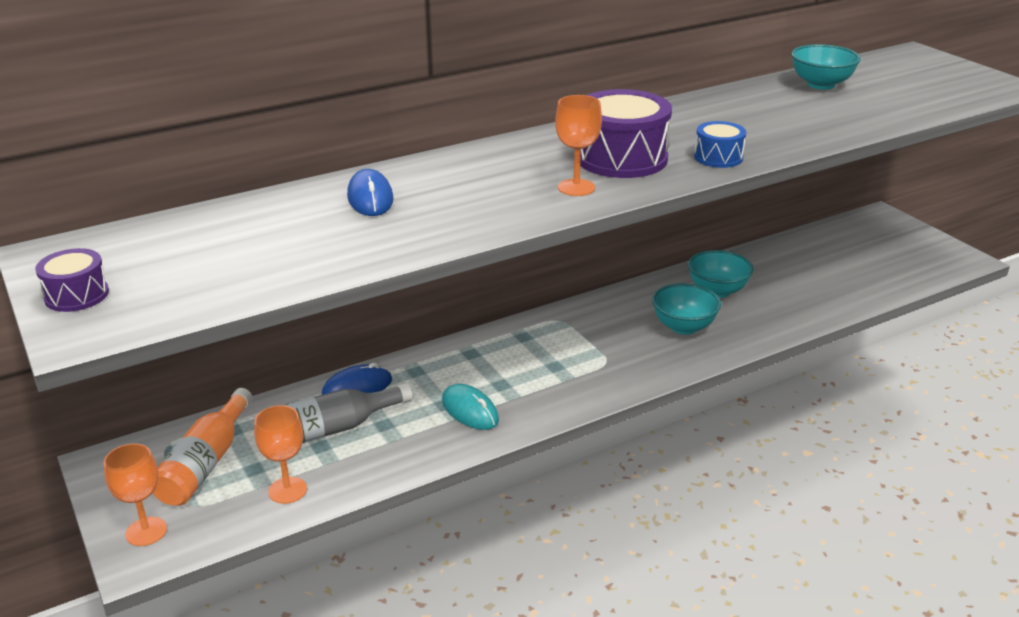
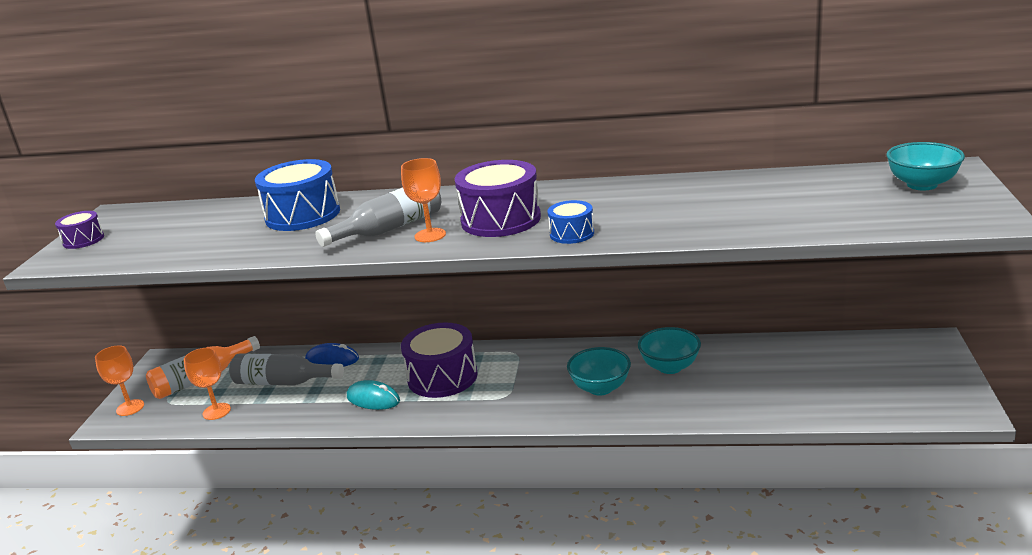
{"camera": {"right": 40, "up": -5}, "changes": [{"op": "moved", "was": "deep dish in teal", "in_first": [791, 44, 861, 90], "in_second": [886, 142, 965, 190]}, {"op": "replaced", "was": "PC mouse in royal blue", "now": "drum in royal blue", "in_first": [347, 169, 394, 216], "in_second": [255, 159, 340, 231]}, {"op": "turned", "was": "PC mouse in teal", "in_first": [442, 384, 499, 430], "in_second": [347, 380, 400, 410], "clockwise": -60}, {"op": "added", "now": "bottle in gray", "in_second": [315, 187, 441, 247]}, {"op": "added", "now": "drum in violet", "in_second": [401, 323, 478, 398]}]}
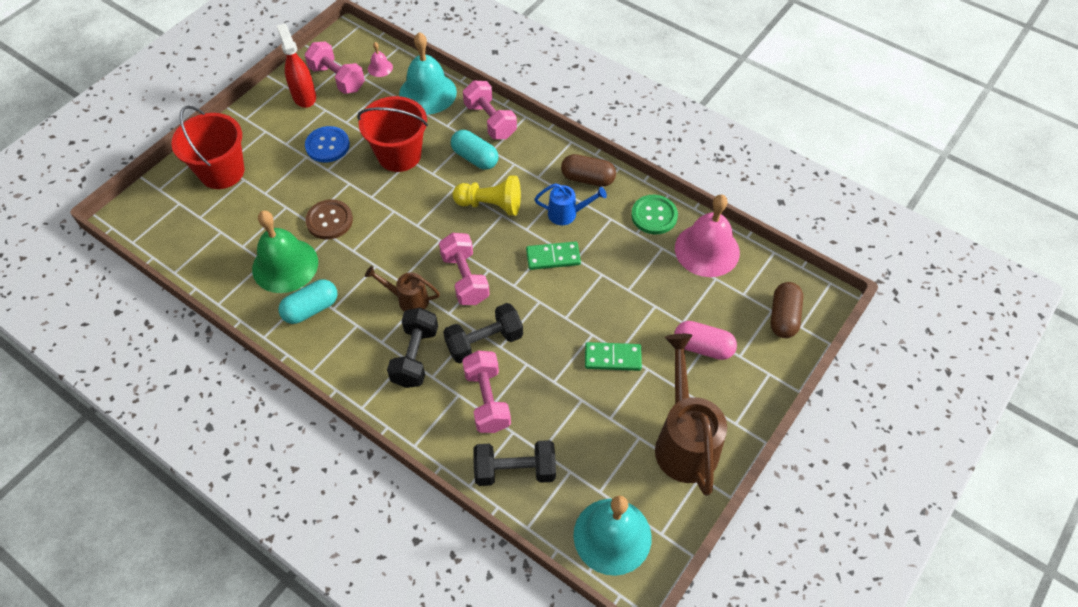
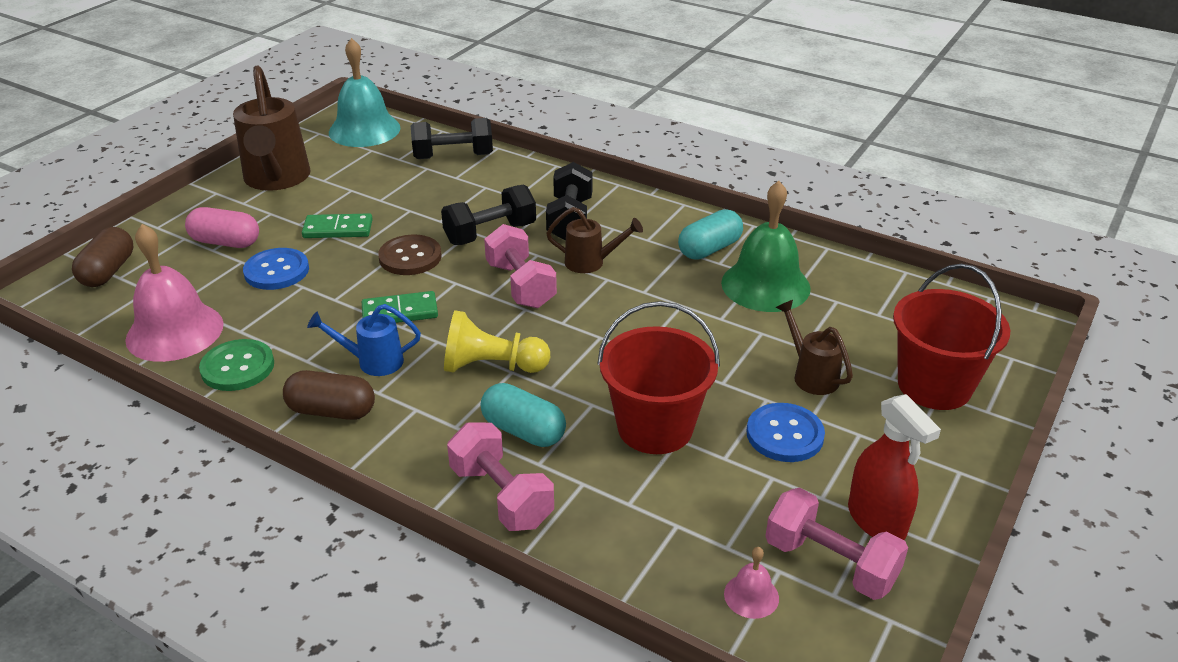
{"camera": {"right": 175, "up": -20}, "changes": [{"op": "removed", "was": "bell in teal", "in_first": [399, 32, 457, 115]}, {"op": "moved", "was": "button in brown", "in_first": [305, 199, 353, 240], "in_second": [378, 235, 442, 275]}, {"op": "removed", "was": "free weight in rosy", "in_first": [462, 351, 511, 433]}, {"op": "added", "now": "button in royal blue", "in_second": [243, 248, 309, 290]}, {"op": "added", "now": "sprinkling can in brown", "in_second": [776, 300, 853, 395]}]}
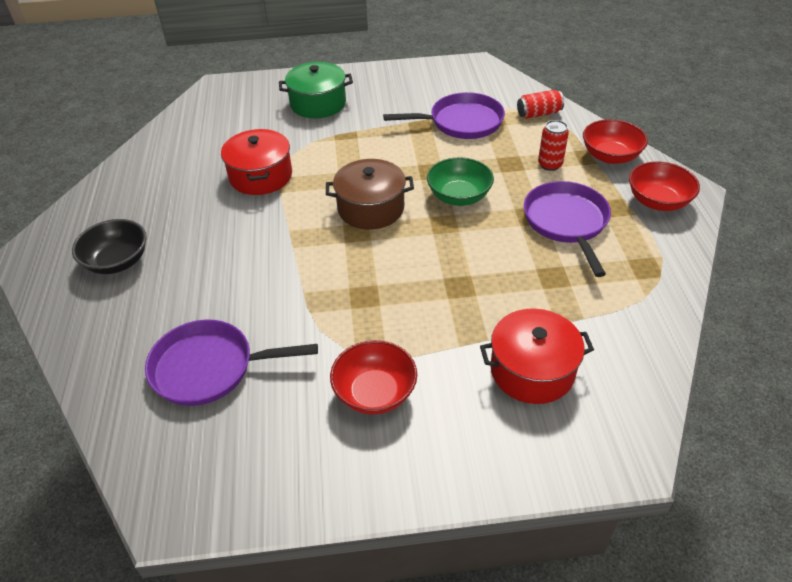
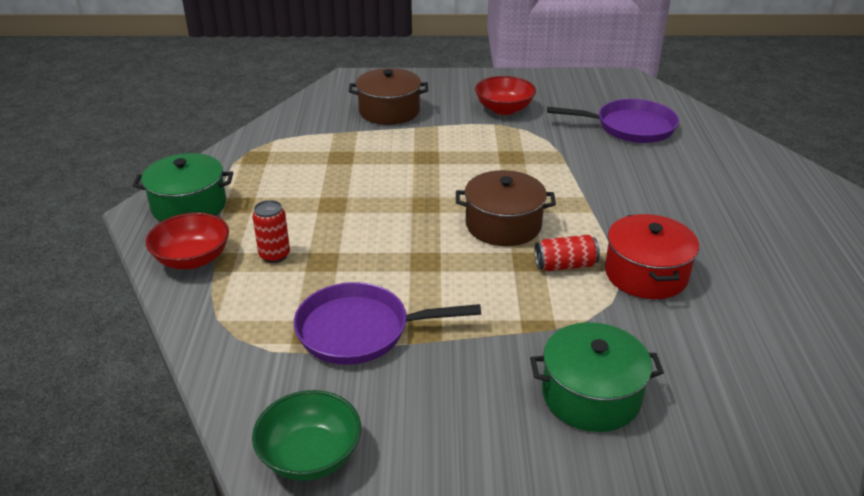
{"camera": {"right": -175, "up": -10}, "changes": [{"op": "moved", "was": "soda can in scarlet", "in_first": [517, 90, 564, 119], "in_second": [535, 235, 600, 271]}, {"op": "moved", "was": "deep dish in green", "in_first": [427, 157, 494, 206], "in_second": [252, 390, 361, 481]}, {"op": "replaced", "was": "deep dish in scarlet", "now": "stockpot in green", "in_first": [629, 161, 700, 211], "in_second": [133, 153, 233, 222]}, {"op": "removed", "was": "pan in violet", "in_first": [524, 181, 611, 277]}, {"op": "removed", "was": "deep dish in black", "in_first": [72, 219, 147, 274]}, {"op": "recoloured", "was": "stockpot in scarlet", "now": "stockpot in brown", "in_first": [480, 308, 594, 404], "in_second": [349, 68, 428, 125]}]}
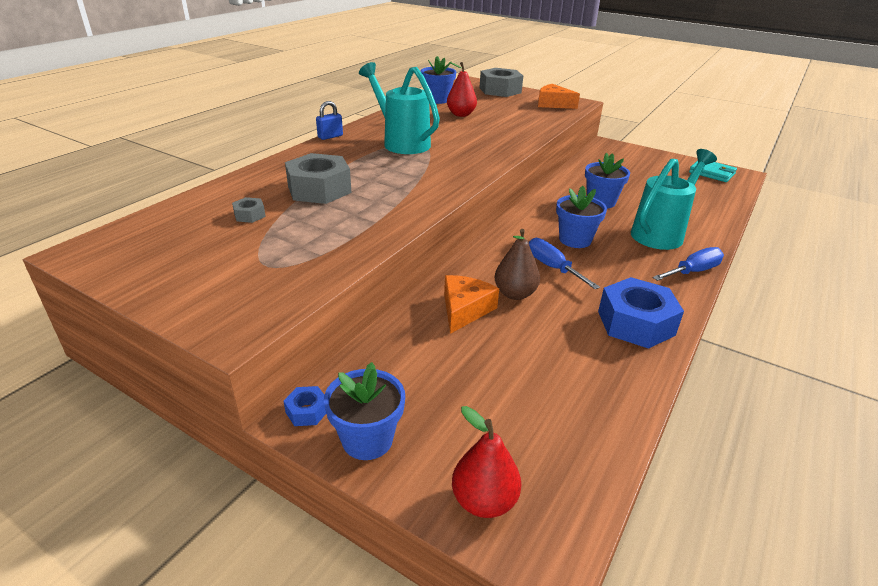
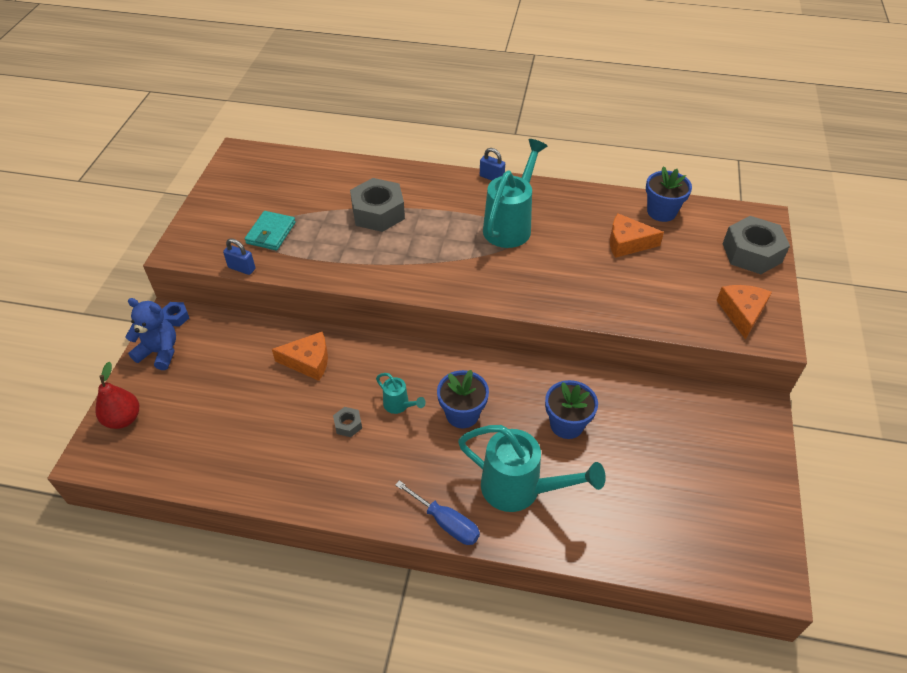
{"camera": {"right": 70, "up": 15}, "changes": [{"op": "replaced", "was": "pear fruit in scarlet", "now": "cheese wedge in bright orange", "in_first": [447, 62, 477, 117], "in_second": [610, 214, 664, 258]}, {"op": "moved", "was": "billfold in teal", "in_first": [689, 161, 737, 182], "in_second": [245, 211, 296, 250]}, {"op": "moved", "was": "hexagon nut in gray", "in_first": [232, 197, 266, 223], "in_second": [333, 407, 362, 437]}, {"op": "removed", "was": "pear fruit in brown", "in_first": [495, 229, 540, 300]}, {"op": "replaced", "was": "screwdriver in royal blue", "now": "sprinkling can in teal", "in_first": [529, 238, 600, 289], "in_second": [376, 373, 426, 414]}, {"op": "removed", "was": "hexagon nut in royal blue", "in_first": [598, 277, 684, 349]}, {"op": "replaced", "was": "plant pot in royal blue", "now": "teddy bear in royal blue", "in_first": [324, 362, 405, 460], "in_second": [125, 298, 176, 370]}, {"op": "added", "now": "small lock in royal blue", "in_second": [223, 238, 255, 275]}]}
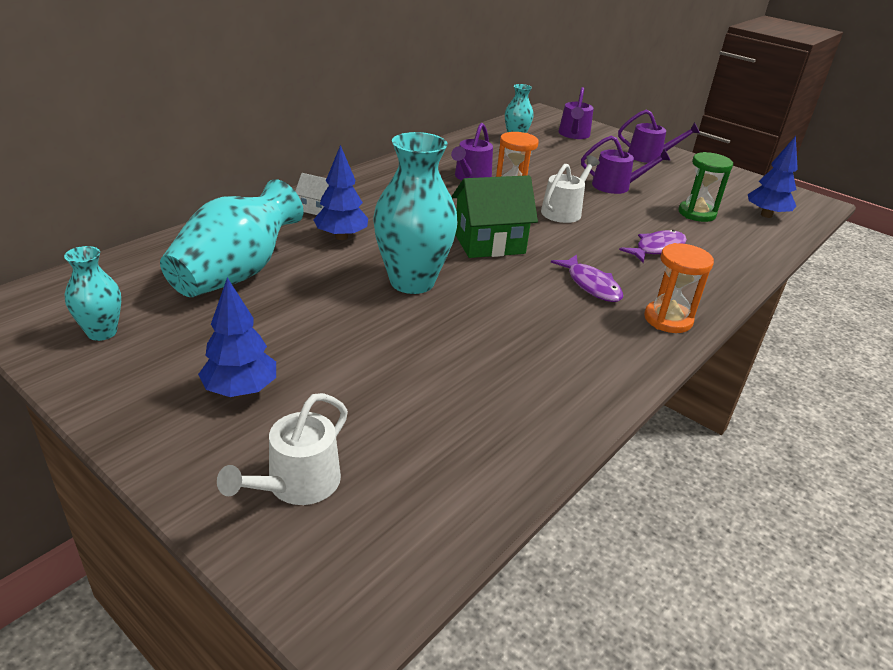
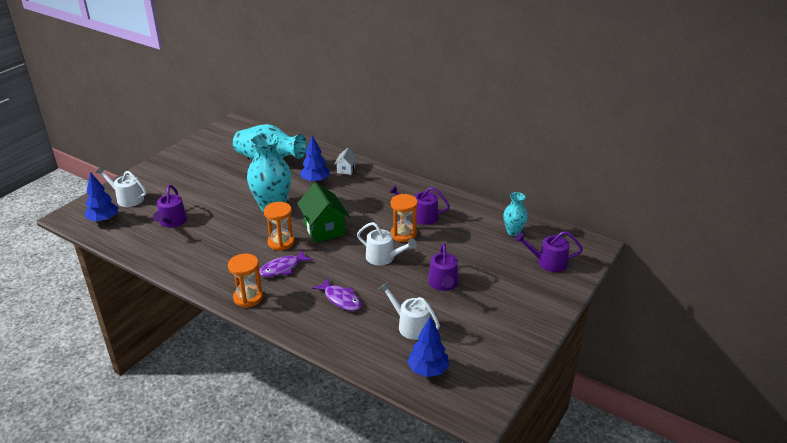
{"camera": {"right": 85, "up": 0}, "changes": [{"op": "moved", "was": "sprinkling can in violet", "in_first": [618, 110, 700, 163], "in_second": [153, 185, 187, 228]}, {"op": "replaced", "was": "hourglass in green", "now": "sprinkling can in snow-white", "in_first": [679, 152, 733, 222], "in_second": [379, 282, 440, 340]}, {"op": "removed", "was": "flower vase in teal", "in_first": [64, 246, 121, 341]}, {"op": "moved", "was": "fir tree in royal blue", "in_first": [198, 278, 276, 397], "in_second": [84, 172, 119, 223]}, {"op": "added", "now": "hourglass in bright orange", "in_second": [264, 202, 295, 251]}]}
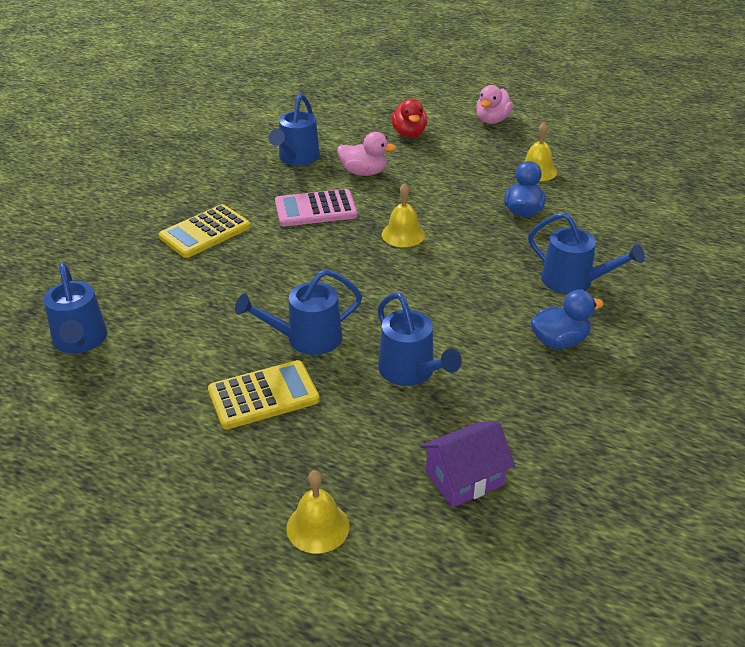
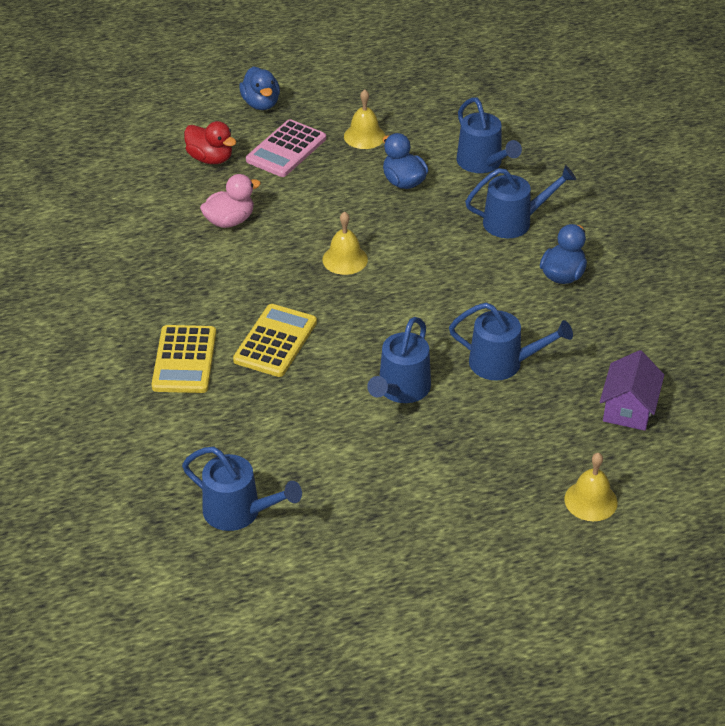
{"camera": {"right": -45, "up": 5}, "changes": [{"op": "recoloured", "was": "toy duck in rosy", "now": "toy duck in royal blue", "in_first": [476, 85, 513, 124], "in_second": [239, 66, 280, 110]}, {"op": "moved", "was": "sprinkling can in royal blue", "in_first": [269, 94, 320, 165], "in_second": [457, 97, 522, 173]}, {"op": "moved", "was": "pocket calculator in rosy", "in_first": [275, 189, 358, 226], "in_second": [246, 119, 326, 177]}, {"op": "moved", "was": "pocket calculator in golden", "in_first": [208, 360, 320, 429], "in_second": [233, 304, 317, 377]}]}
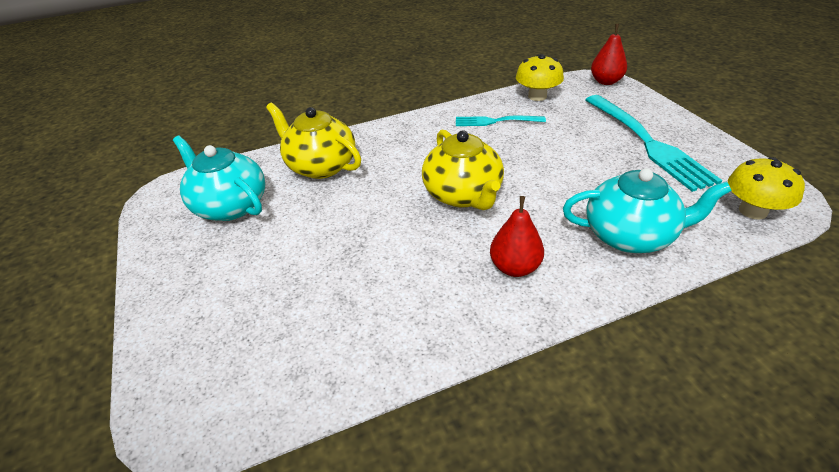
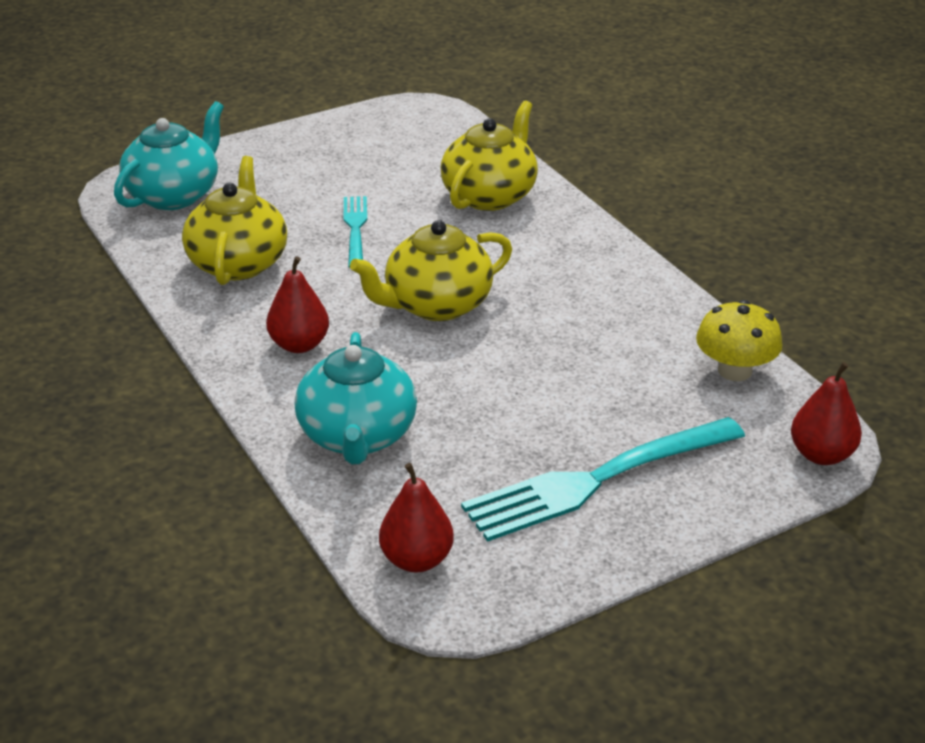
{"camera": {"right": 80, "up": -5}, "changes": [{"op": "moved", "was": "table fork in teal", "in_first": [456, 116, 546, 126], "in_second": [343, 196, 367, 268]}, {"op": "moved", "was": "tea pot in teal", "in_first": [173, 136, 265, 221], "in_second": [114, 101, 224, 210]}, {"op": "replaced", "was": "toadstool in golden", "now": "pear fruit in scarlet", "in_first": [728, 157, 805, 220], "in_second": [379, 463, 454, 572]}, {"op": "added", "now": "tea pot in golden", "in_second": [182, 156, 287, 285]}]}
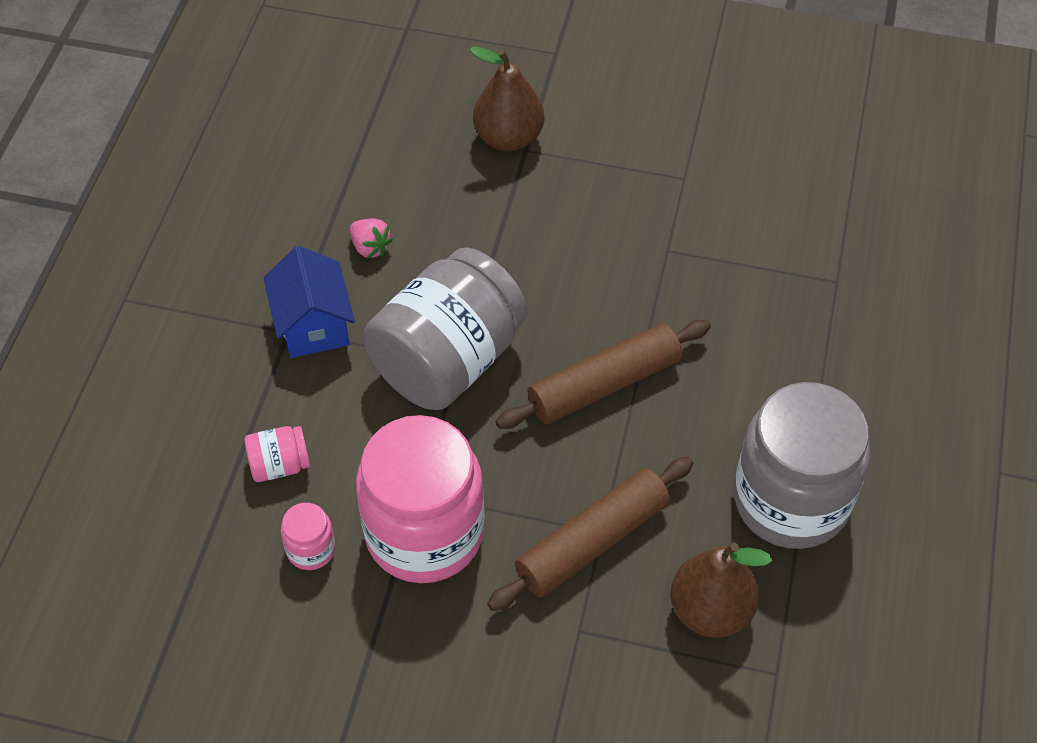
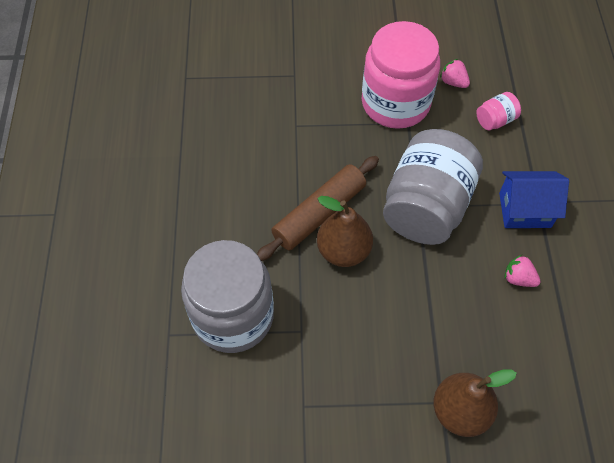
{"camera": {"right": 165, "up": 5}, "changes": [{"op": "turned", "was": "cottage in royal blue", "in_first": [264, 246, 355, 358], "in_second": [499, 171, 569, 228], "clockwise": -60}, {"op": "moved", "was": "jam jar in gray", "in_first": [734, 382, 870, 549], "in_second": [181, 240, 274, 353]}, {"op": "removed", "was": "rolling pin in brown", "in_first": [487, 457, 694, 611]}, {"op": "replaced", "was": "jam jar in rosy", "now": "berry in rosy", "in_first": [281, 503, 336, 570], "in_second": [440, 59, 470, 88]}, {"op": "moved", "was": "pear fruit in brown", "in_first": [670, 543, 772, 638], "in_second": [317, 196, 373, 267]}]}
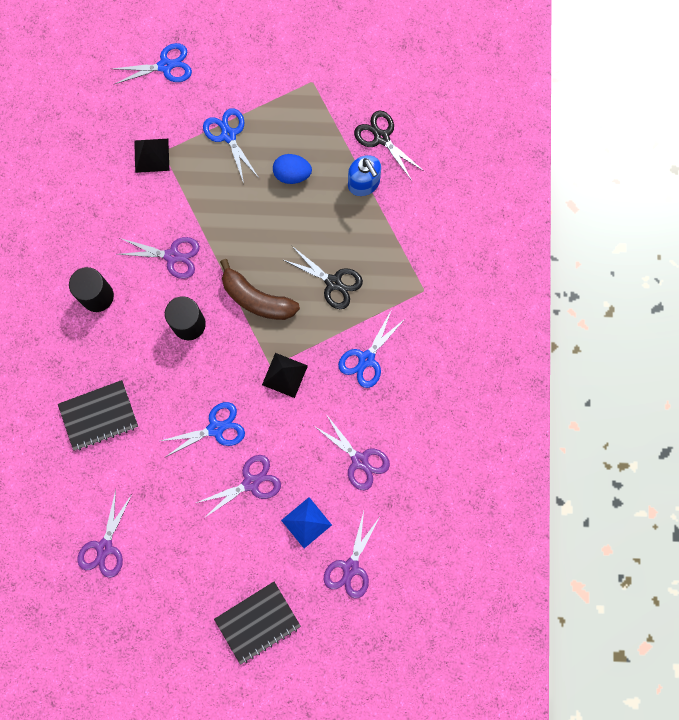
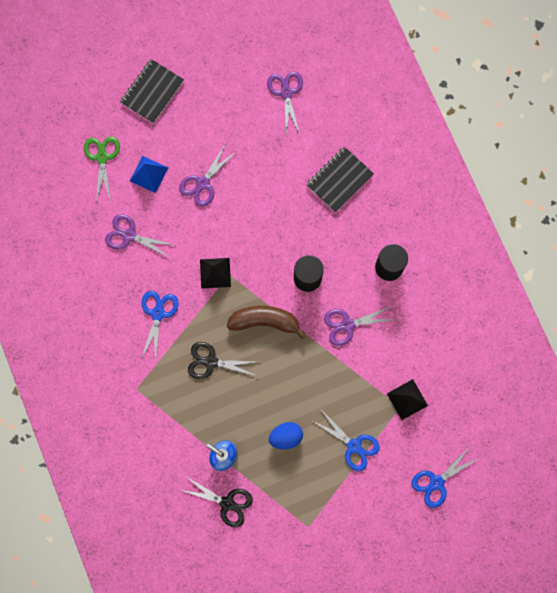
{"camera": {"right": 155, "up": 0}, "changes": [{"op": "removed", "was": "scissors in royal blue", "in_first": [161, 402, 245, 458]}, {"op": "recoloured", "was": "scissors in violet", "now": "scissors in green", "in_first": [324, 511, 380, 599], "in_second": [84, 137, 120, 203]}]}
